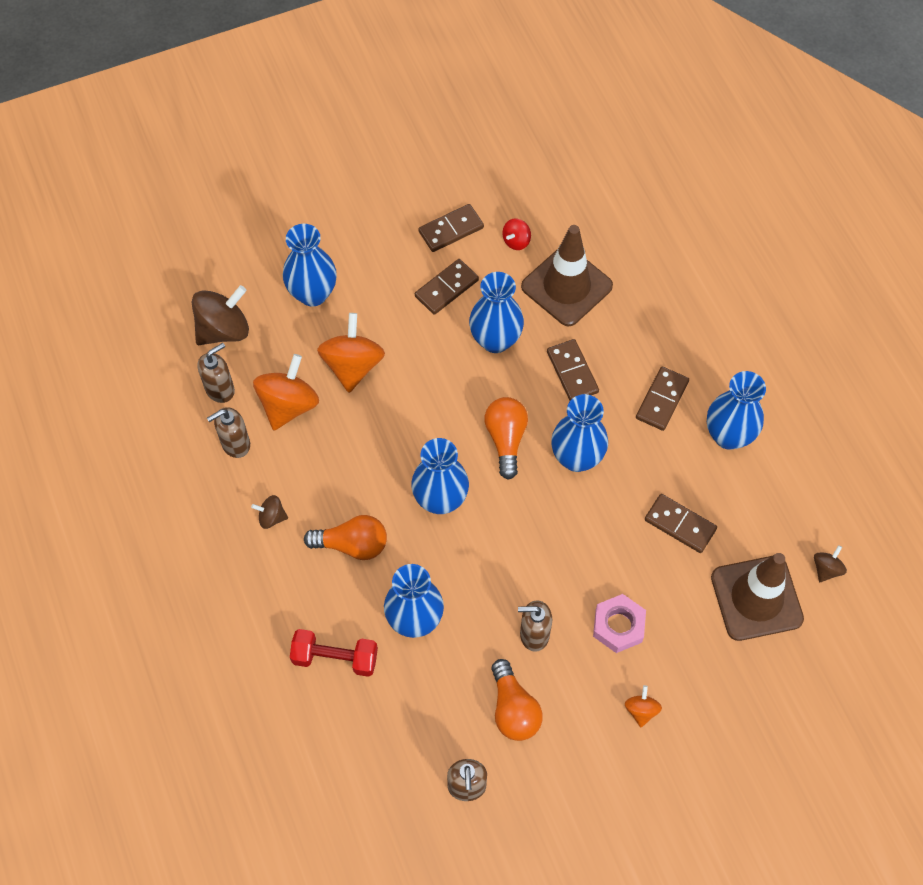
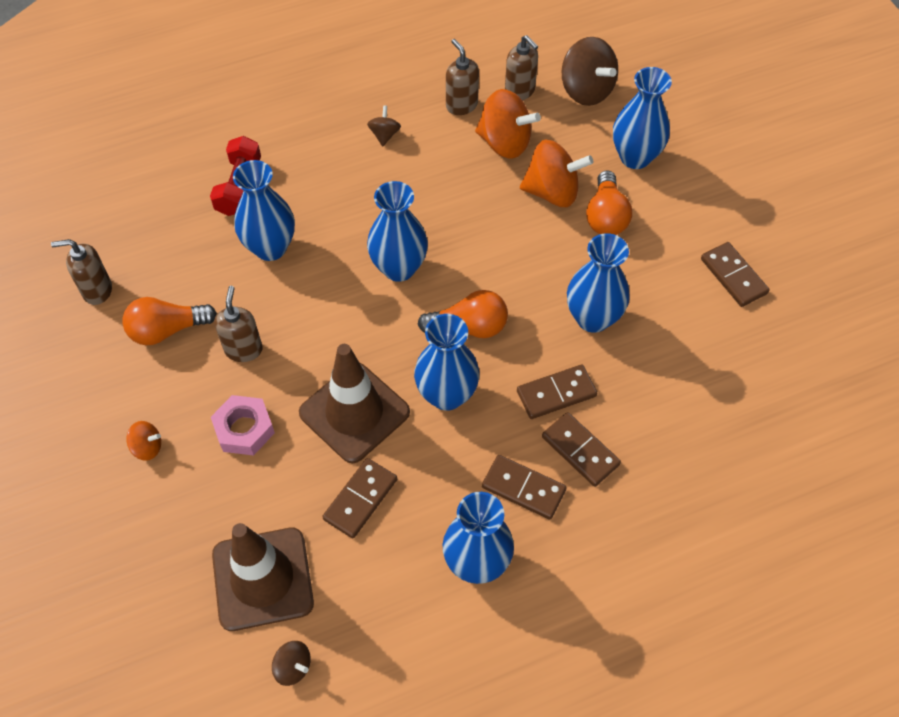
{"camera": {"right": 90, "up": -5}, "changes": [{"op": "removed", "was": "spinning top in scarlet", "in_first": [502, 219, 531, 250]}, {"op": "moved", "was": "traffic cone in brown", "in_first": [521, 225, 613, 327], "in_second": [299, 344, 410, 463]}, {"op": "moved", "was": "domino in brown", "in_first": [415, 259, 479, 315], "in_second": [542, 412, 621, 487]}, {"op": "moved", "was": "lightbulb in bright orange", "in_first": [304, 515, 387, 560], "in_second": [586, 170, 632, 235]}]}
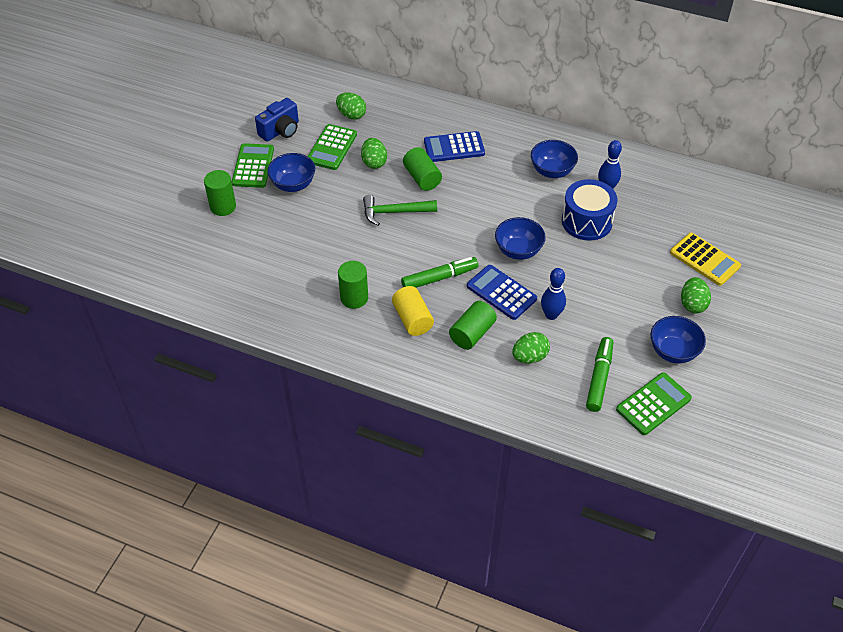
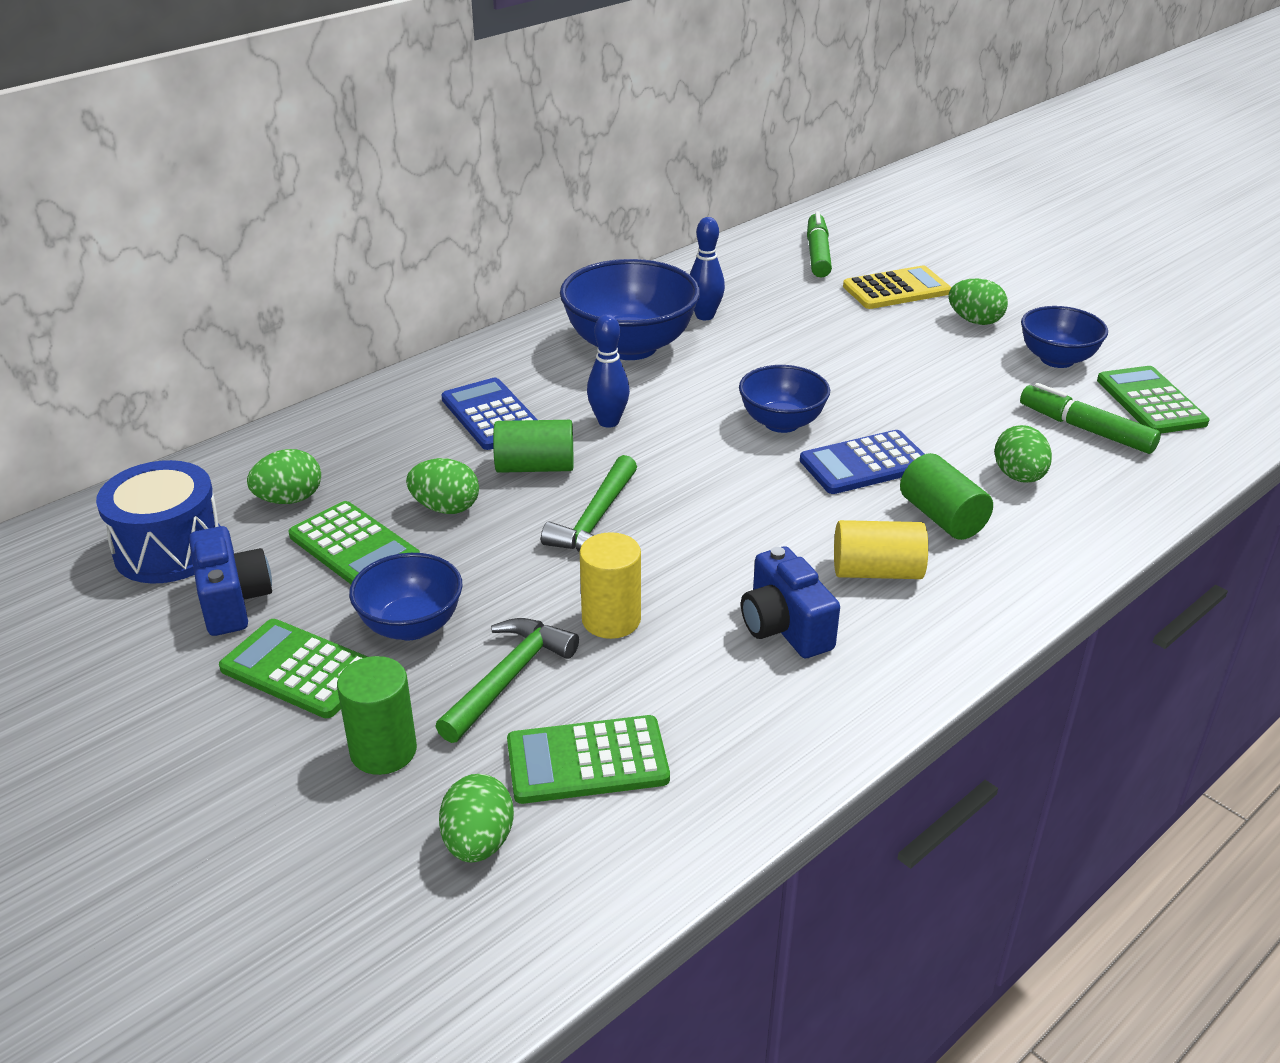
{"camera": {"right": -65, "up": -15}, "changes": [{"op": "turned", "was": "pocket calculator in royal blue", "in_first": [424, 131, 485, 162], "in_second": [441, 378, 538, 450], "clockwise": 135}, {"op": "resized", "was": "deep dish in royal blue", "in_first": [531, 140, 578, 178], "in_second": [560, 259, 700, 360], "ratio": 1.67}, {"op": "moved", "was": "drum in royal blue", "in_first": [562, 179, 617, 241], "in_second": [96, 460, 220, 583]}, {"op": "moved", "was": "felt pen in green", "in_first": [401, 257, 478, 288], "in_second": [807, 211, 832, 278]}, {"op": "replaced", "was": "cylinder in green", "now": "camera in royal blue", "in_first": [338, 261, 368, 309], "in_second": [741, 546, 840, 658]}, {"op": "moved", "was": "tenpin in royal blue", "in_first": [541, 268, 566, 320], "in_second": [587, 314, 630, 428]}, {"op": "added", "now": "cylinder in golden", "in_second": [580, 532, 641, 639]}, {"op": "added", "now": "carpenter's hammer in green", "in_second": [435, 618, 579, 743]}, {"op": "added", "now": "pocket calculator in green", "in_second": [507, 715, 670, 804]}, {"op": "added", "now": "toy egg in green", "in_second": [439, 774, 514, 863]}]}
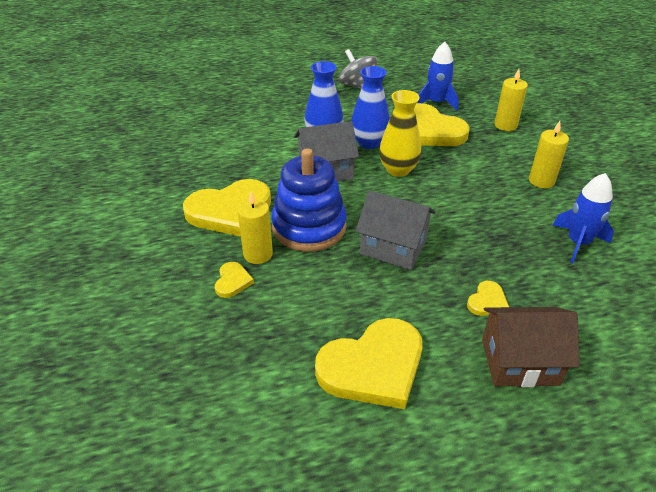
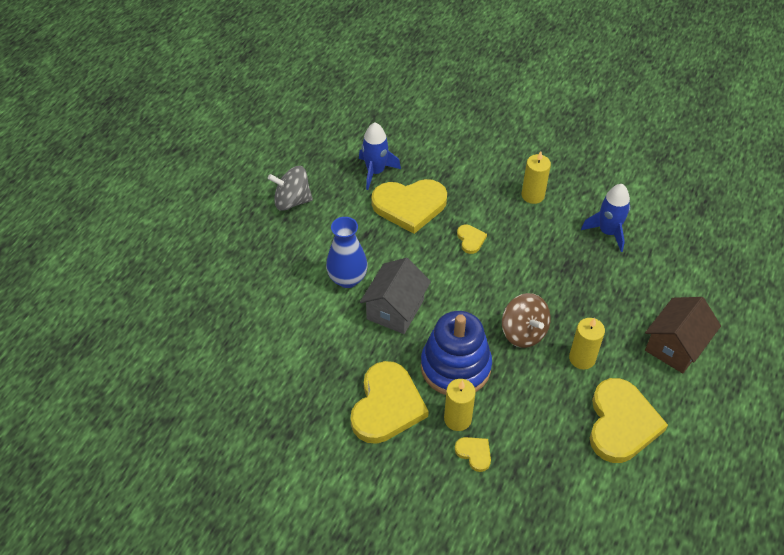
{"camera": {"right": -50, "up": 10}, "changes": [{"op": "removed", "was": "flower vase in royal blue", "in_first": [351, 66, 390, 149]}, {"op": "moved", "was": "wax candle in golden", "in_first": [495, 69, 528, 131], "in_second": [569, 318, 605, 370]}, {"op": "removed", "was": "flower vase in golden", "in_first": [379, 90, 421, 177]}, {"op": "replaced", "was": "cottage in gray", "now": "spinning top in brown", "in_first": [356, 190, 436, 270], "in_second": [502, 293, 551, 348]}, {"op": "moved", "was": "love heart in golden", "in_first": [467, 281, 509, 316], "in_second": [457, 225, 487, 254]}]}
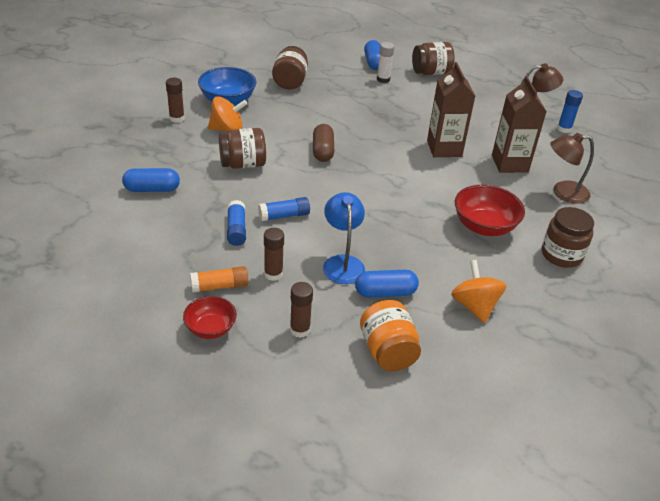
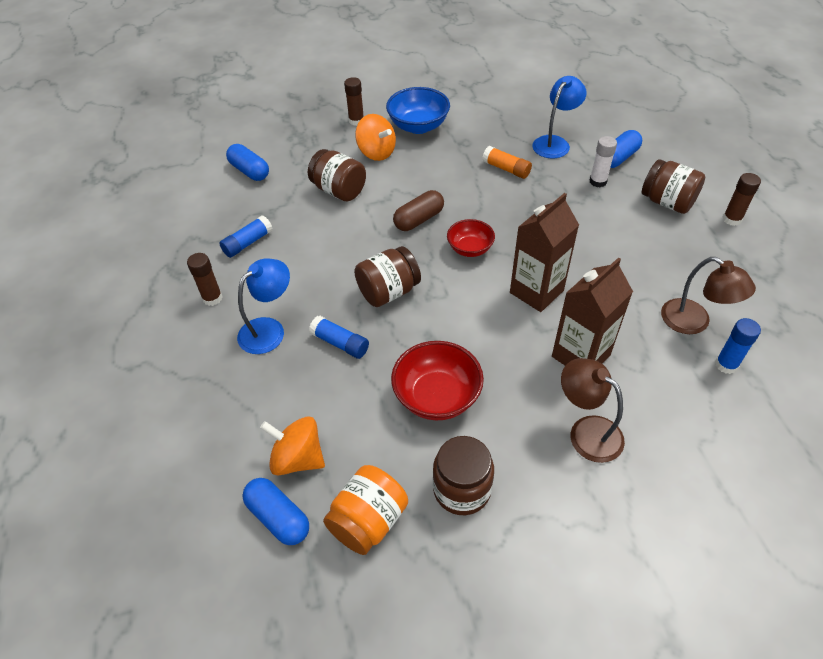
{"camera": {"right": 55, "up": 10}, "changes": [{"op": "moved", "was": "jam jar in brown", "in_first": [272, 46, 308, 89], "in_second": [354, 246, 421, 307]}, {"op": "moved", "was": "glue in royal blue", "in_first": [258, 197, 310, 221], "in_second": [309, 315, 369, 359]}, {"op": "turned", "was": "spinning top in bright orange", "in_first": [451, 260, 507, 323], "in_second": [260, 416, 325, 476], "clockwise": -105}, {"op": "moved", "was": "glue in bright orange", "in_first": [190, 266, 248, 292], "in_second": [482, 146, 532, 179]}, {"op": "moved", "was": "pill shape in royal blue", "in_first": [355, 270, 419, 298], "in_second": [242, 478, 309, 545]}, {"op": "moved", "was": "glue in brown", "in_first": [290, 282, 313, 338], "in_second": [723, 173, 761, 226]}, {"op": "moved", "was": "deep dish in scarlet", "in_first": [183, 296, 237, 339], "in_second": [447, 219, 495, 257]}, {"op": "moved", "was": "jam jar in bright orange", "in_first": [360, 300, 421, 371], "in_second": [323, 465, 408, 555]}, {"op": "added", "now": "desk lamp in royal blue", "in_second": [532, 76, 587, 159]}]}
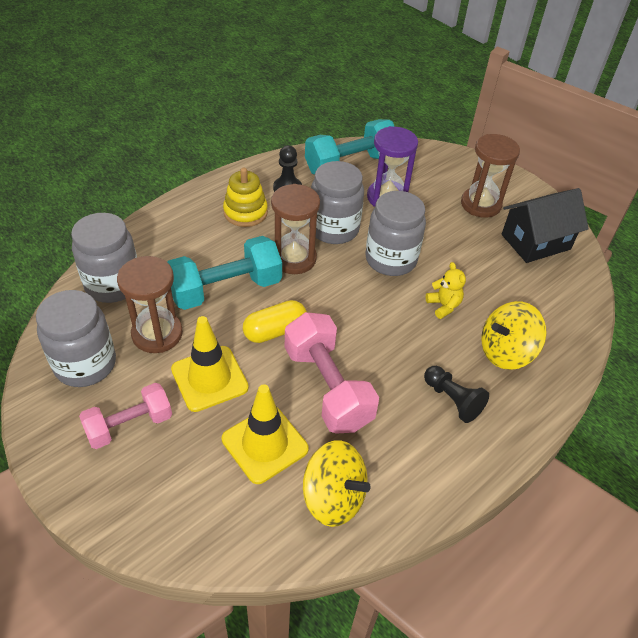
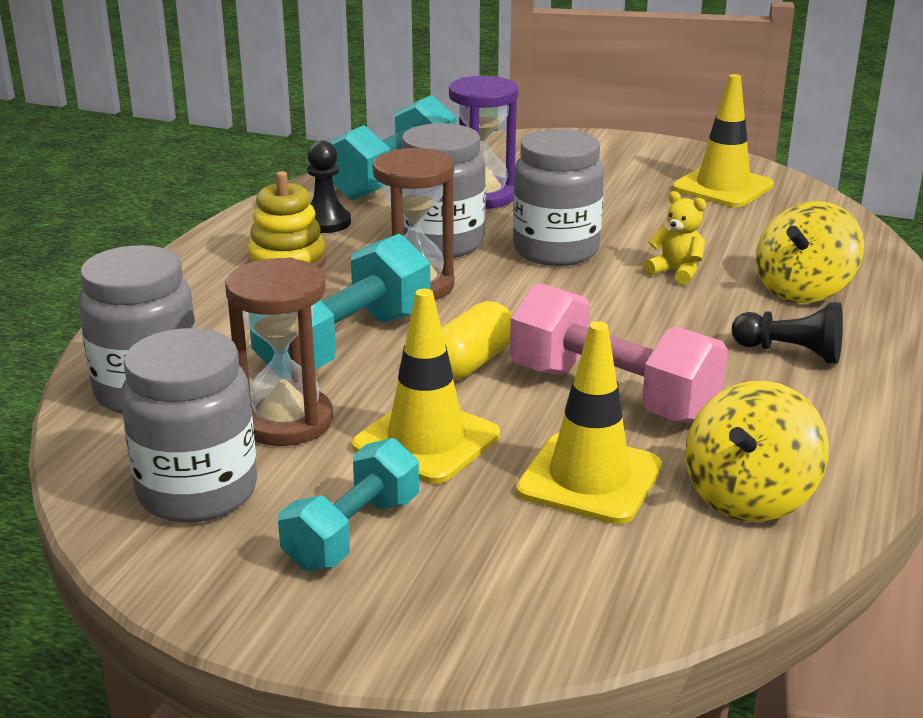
{"camera": {"right": -25, "up": -20}, "changes": [{"op": "removed", "was": "hourglass in brown", "in_first": [461, 134, 520, 218]}, {"op": "replaced", "was": "cottage in black", "now": "traffic cone in golden", "in_first": [502, 188, 589, 263], "in_second": [673, 74, 774, 207]}, {"op": "recoloured", "was": "free weight in rosy", "now": "free weight in teal", "in_first": [79, 383, 172, 449], "in_second": [278, 438, 419, 571]}, {"op": "turned", "was": "spinning top in golden", "in_first": [303, 440, 371, 527], "in_second": [686, 381, 829, 522], "clockwise": 120}]}
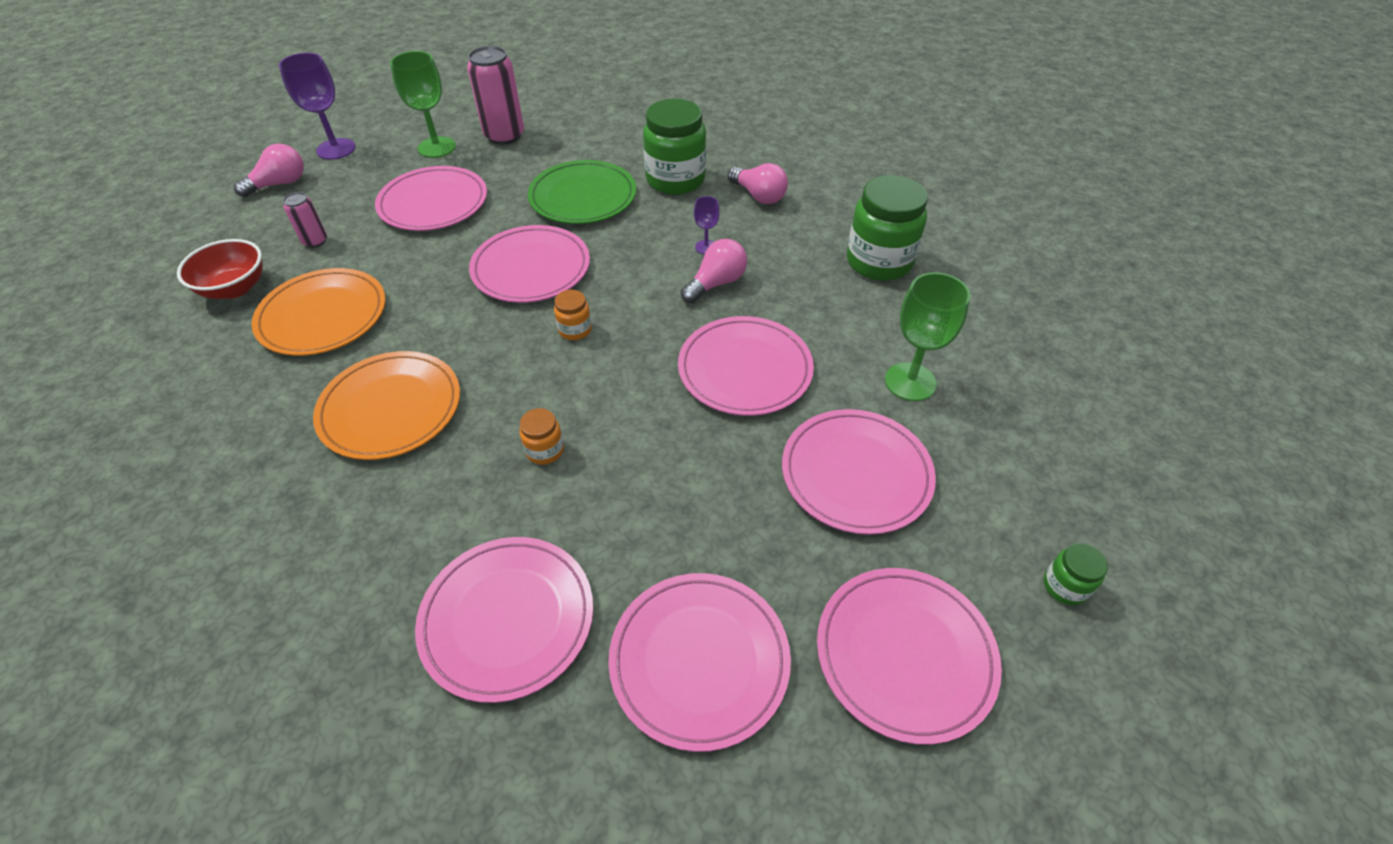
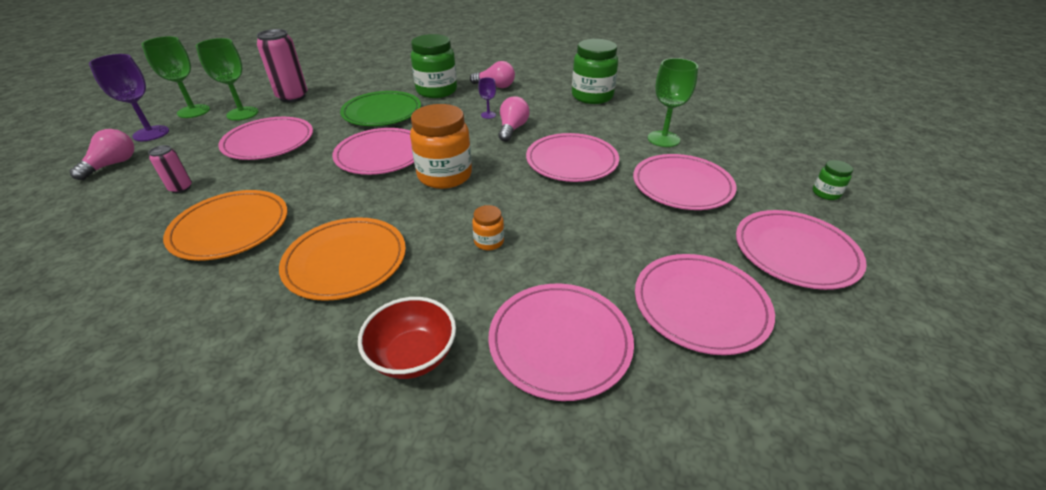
{"camera": {"right": -30, "up": -10}, "changes": [{"op": "moved", "was": "deep dish in scarlet", "in_first": [177, 239, 263, 299], "in_second": [358, 297, 456, 379]}, {"op": "resized", "was": "jam jar in bright orange", "in_first": [554, 290, 592, 340], "in_second": [410, 104, 472, 189], "ratio": 2.16}, {"op": "added", "now": "wine glass in green", "in_second": [142, 36, 210, 118]}]}
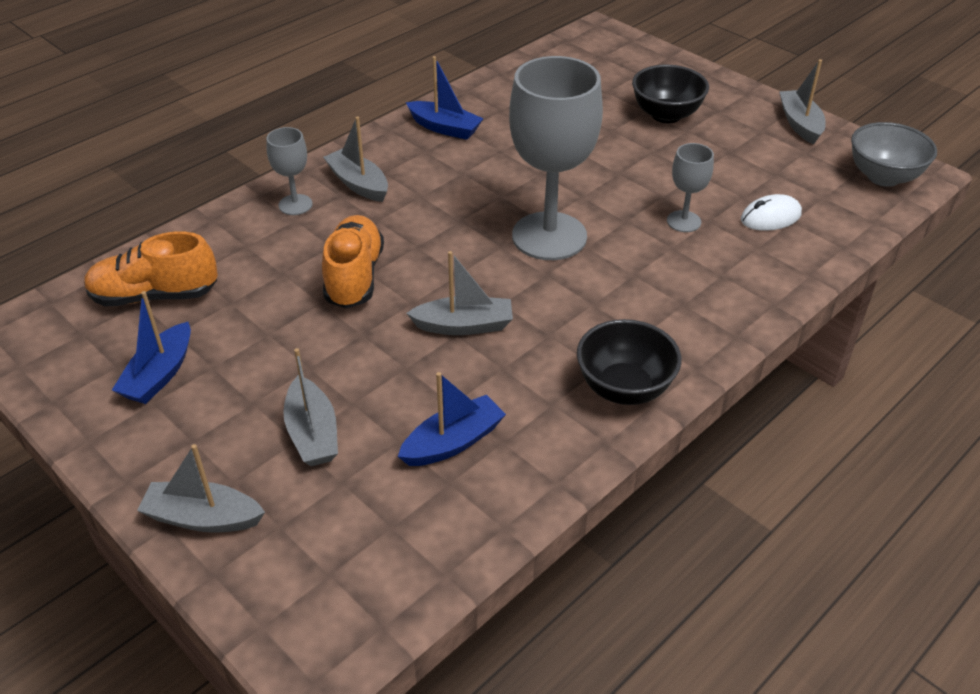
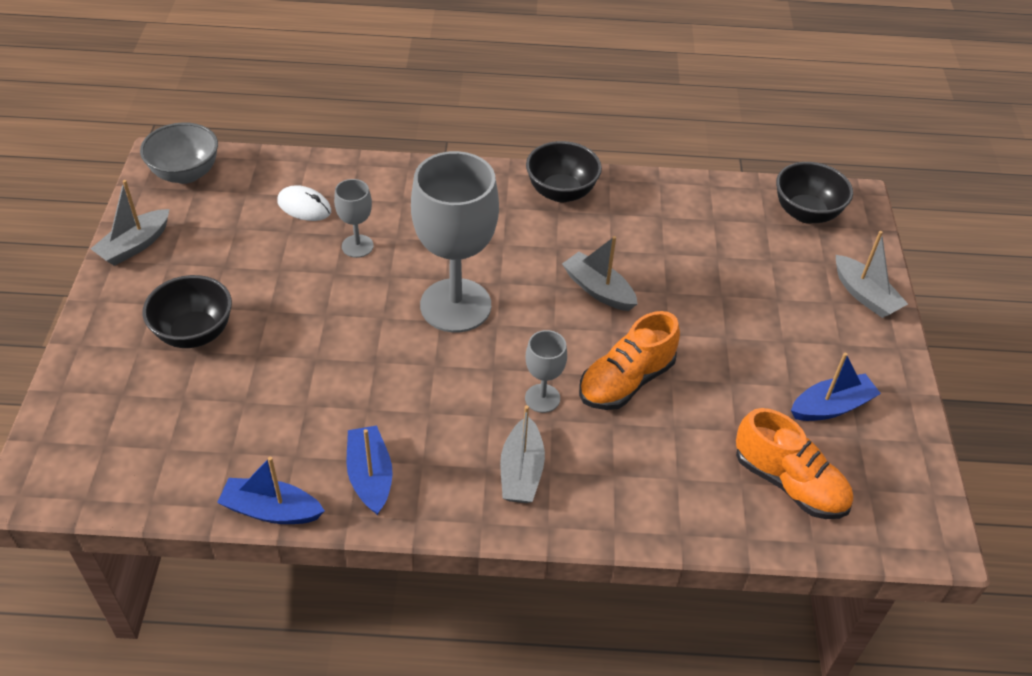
{"camera": {"right": -135, "up": 5}, "changes": [{"op": "moved", "was": "wine glass in gray", "in_first": [266, 127, 312, 215], "in_second": [525, 330, 567, 413]}, {"op": "removed", "was": "sailboat in gray", "in_first": [283, 348, 338, 466]}, {"op": "moved", "was": "sailboat in royal blue", "in_first": [398, 372, 506, 466], "in_second": [217, 457, 325, 524]}, {"op": "added", "now": "deep dish in black", "in_second": [776, 162, 853, 224]}]}
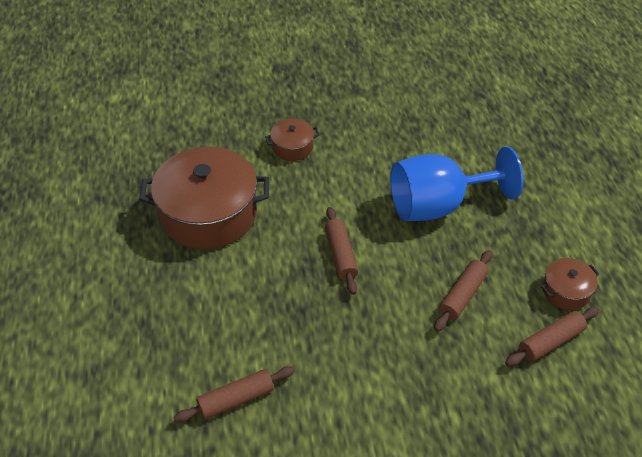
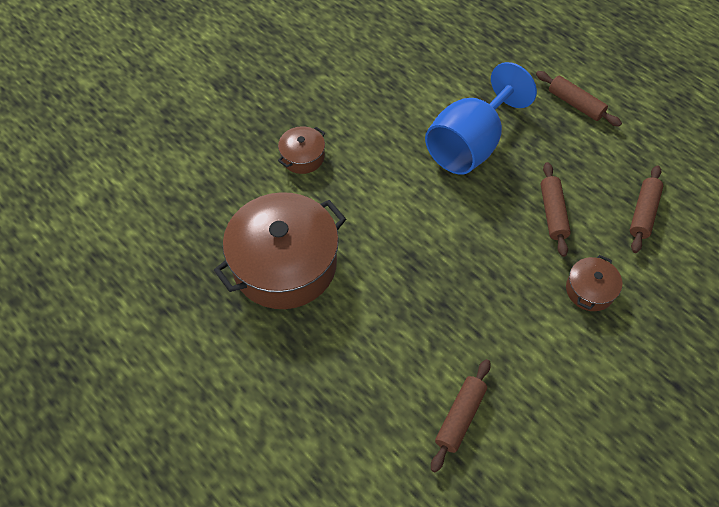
{"camera": {"right": -35, "up": 10}, "changes": [{"op": "moved", "was": "rolling pin in brown", "in_first": [325, 207, 358, 295], "in_second": [536, 71, 622, 127]}, {"op": "moved", "was": "stockpot in brown", "in_first": [541, 258, 599, 310], "in_second": [566, 255, 622, 311]}]}
